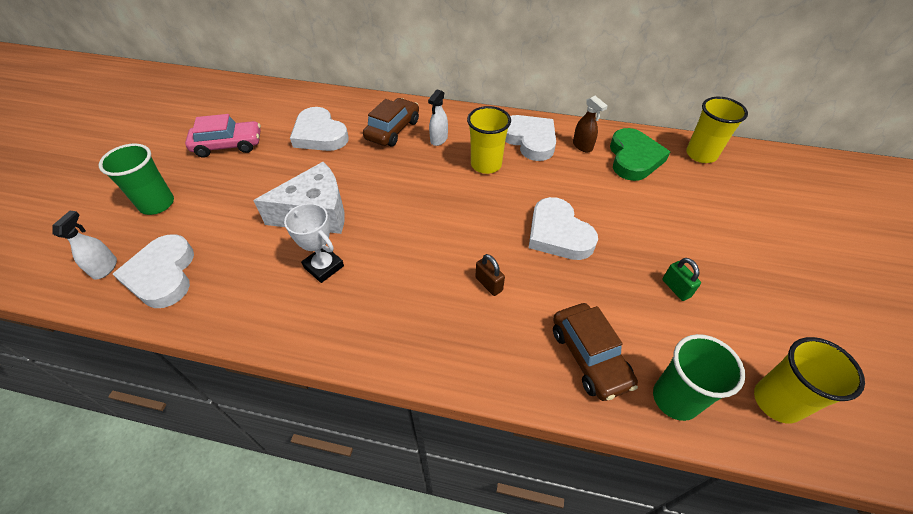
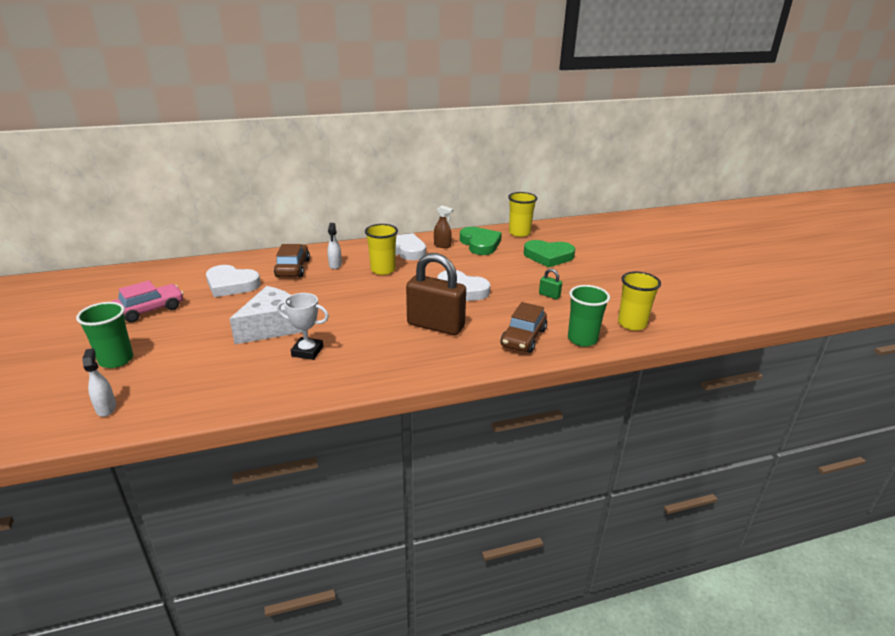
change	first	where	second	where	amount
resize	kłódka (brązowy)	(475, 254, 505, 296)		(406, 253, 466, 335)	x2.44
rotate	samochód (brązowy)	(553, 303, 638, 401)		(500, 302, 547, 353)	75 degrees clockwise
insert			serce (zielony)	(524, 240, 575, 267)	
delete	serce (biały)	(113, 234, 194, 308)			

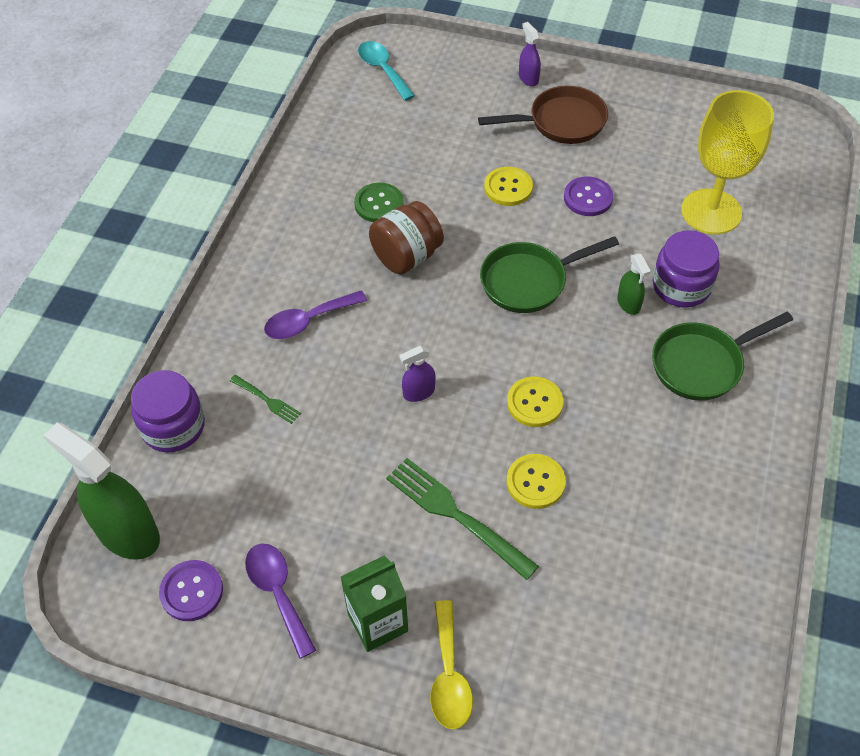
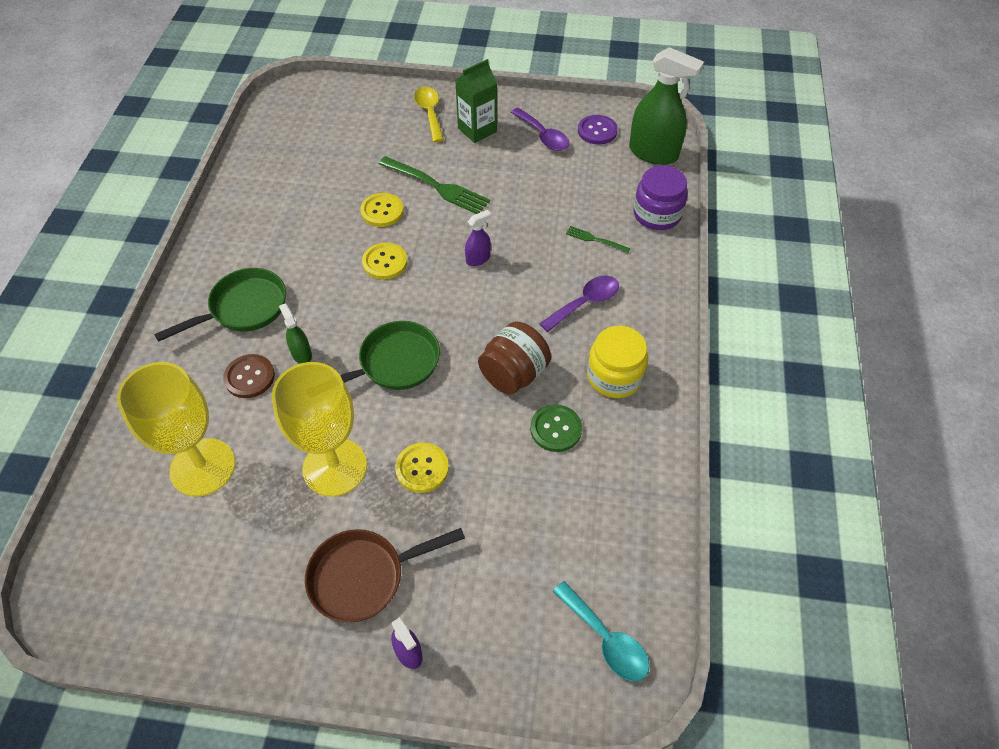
change	first	where	second	where	amount
replace	słoik (fioletowy)	(652, 230, 719, 307)	guzik (brązowy)	(223, 354, 275, 398)	
replace	guzik (fioletowy)	(564, 176, 613, 216)	kielich (żółty)	(272, 362, 367, 496)	
insert			słoik (żółty)	(587, 326, 648, 398)	

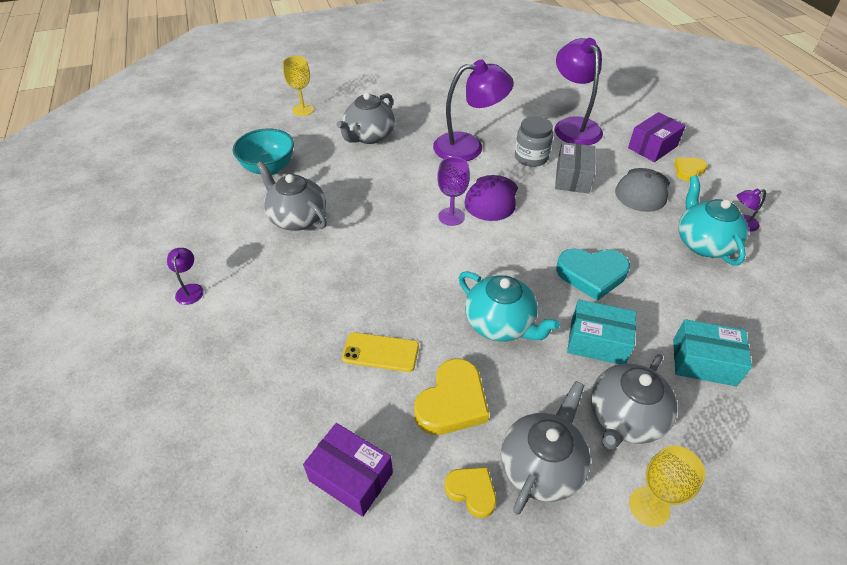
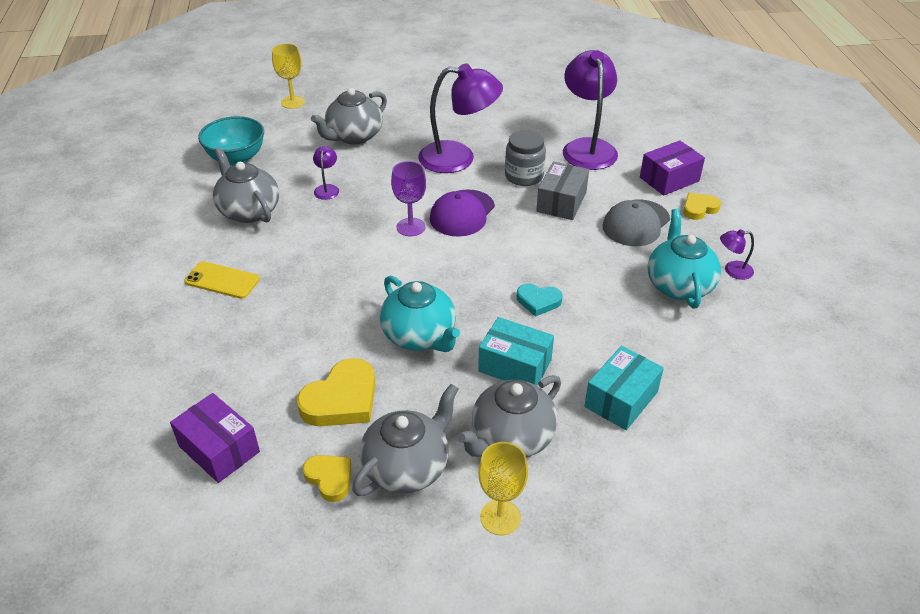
change	first	where	second	where	amount
move	telefon (żółty)	(342, 332, 419, 372)		(184, 261, 260, 299)	
move	lampka (fioletowy)	(167, 248, 204, 305)		(313, 146, 339, 200)	
resize	serce (turkusowy)	(556, 248, 630, 301)		(517, 284, 563, 317)	x0.59
rotate	pudełko (turkusowy)	(673, 319, 752, 386)		(585, 346, 664, 430)	75 degrees counterclockwise

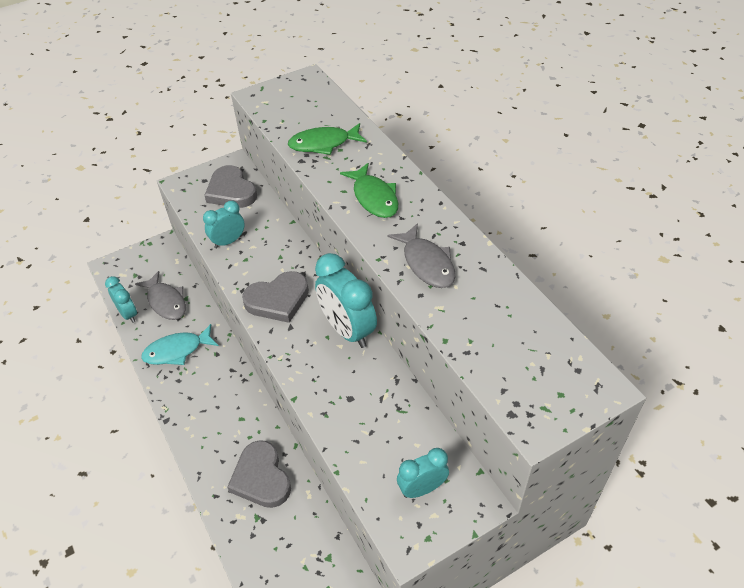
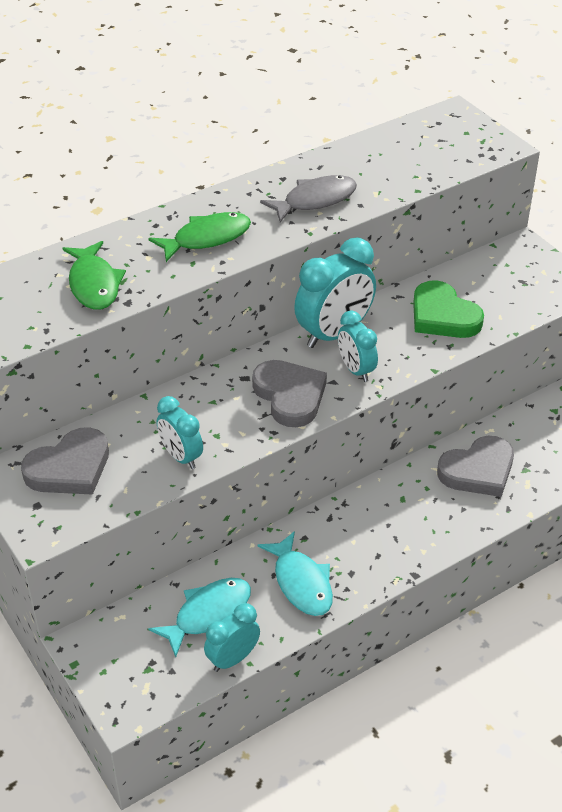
change	first	where	second	where	amount
recolor	ryba (szary)	(135, 271, 186, 320)	ryba (turkusowy)	(148, 578, 251, 657)	
move	budzik (turkusowy)	(397, 448, 449, 498)		(338, 310, 378, 382)	
insert			serce (zielony)	(413, 280, 484, 338)	

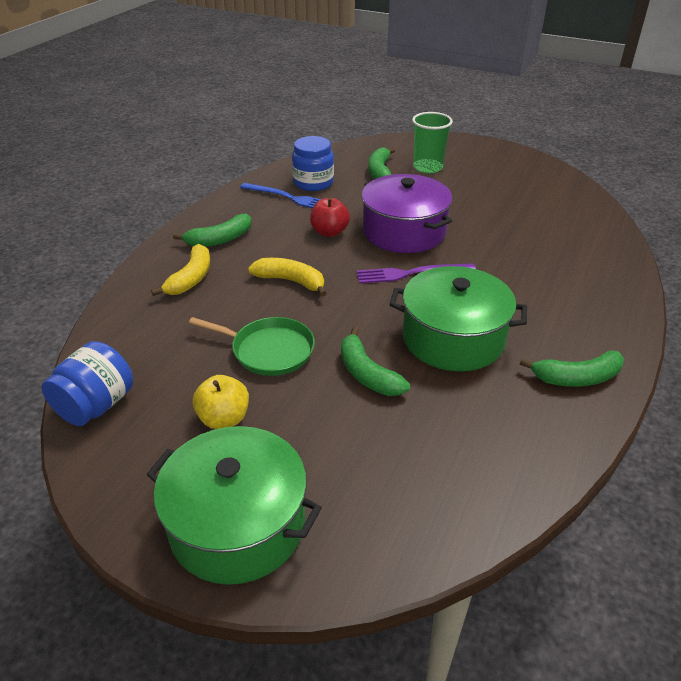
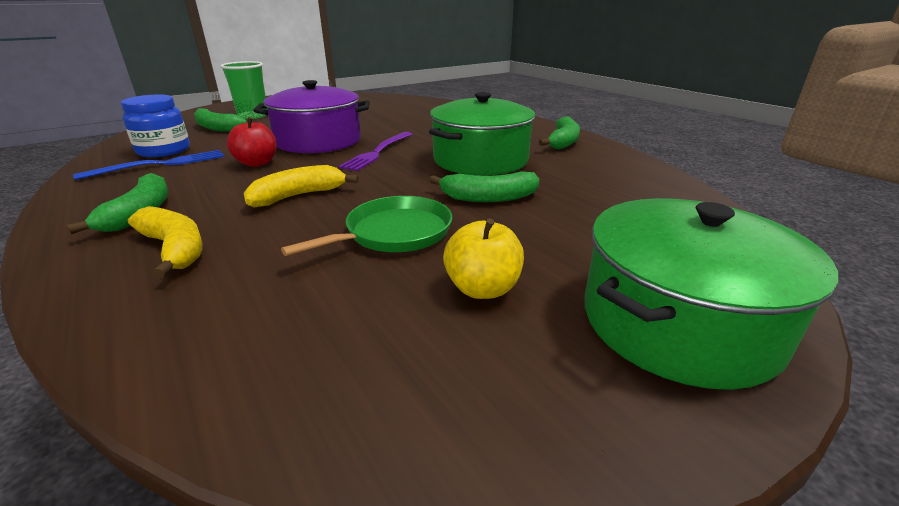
change	first	where	second	where	amount
delete	słoik (niebieski)	(41, 341, 133, 426)			

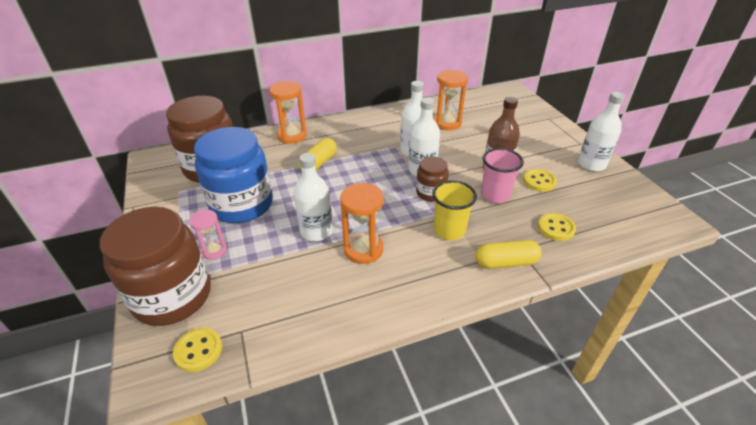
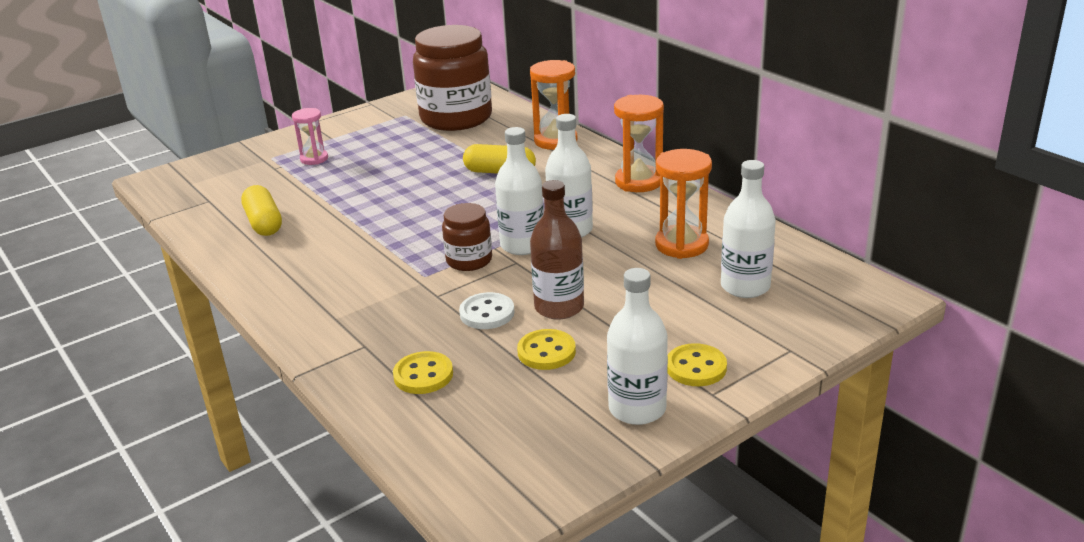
change	first	where	second	where	amount
move	kapsułka (żółty)	(475, 240, 542, 269)		(241, 185, 282, 236)	
replace	szklanka (różowy)	(481, 148, 524, 203)	guzik (biały)	(459, 292, 515, 329)	
move	klepsydra (pomarańczowy)	(340, 183, 384, 264)		(614, 95, 664, 192)	
move	guzik (żółty)	(173, 328, 222, 372)		(667, 343, 727, 386)	
move	butelka (biały)	(294, 153, 333, 241)		(721, 160, 776, 298)	
delete	słoik (brązowy)	(100, 207, 211, 326)			
delete	słoik (niebieski)	(194, 127, 273, 223)			
delete	szklanka (żółty)	(432, 180, 477, 240)			

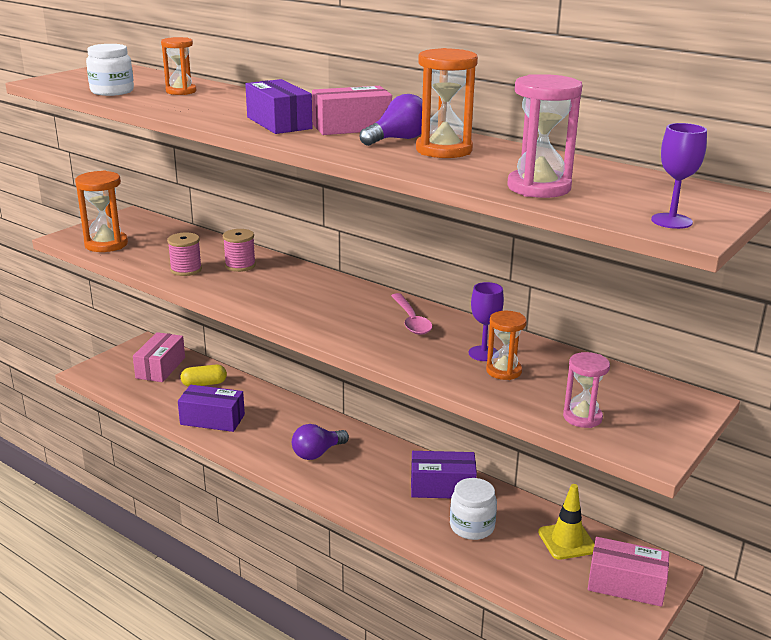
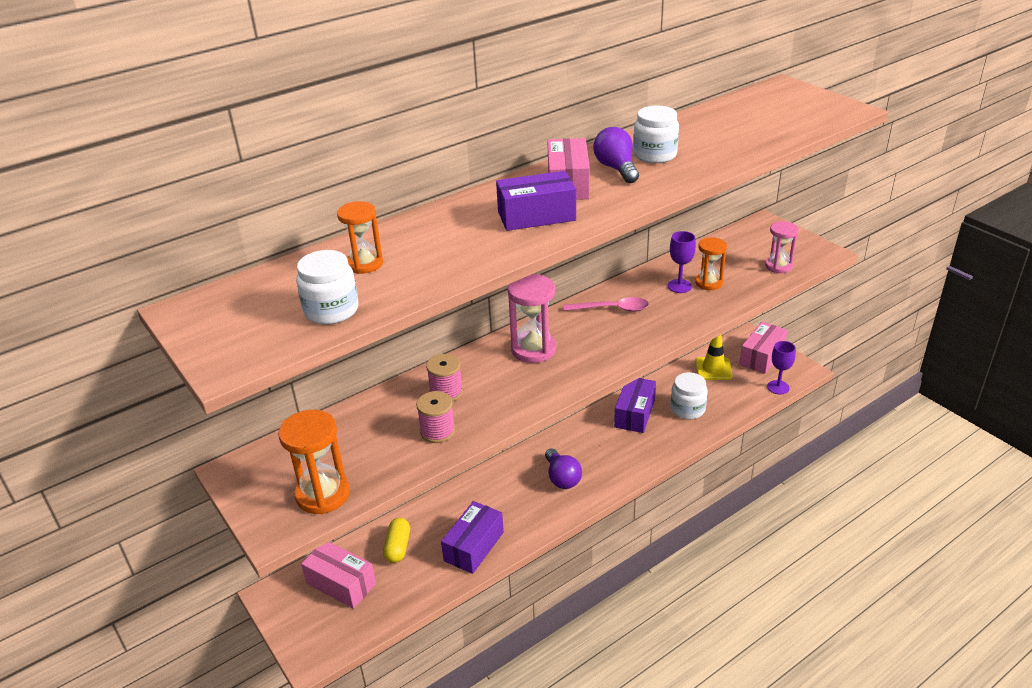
change	first	where	second	where	amount
move	klepsydra (różowy)	(507, 74, 582, 198)		(508, 274, 556, 363)	
replace	klepsydra (pomarańczowy)	(416, 48, 478, 158)	słoik (biały)	(633, 106, 679, 163)	
move	kielich (fioletowy)	(651, 123, 707, 229)		(767, 341, 796, 395)	

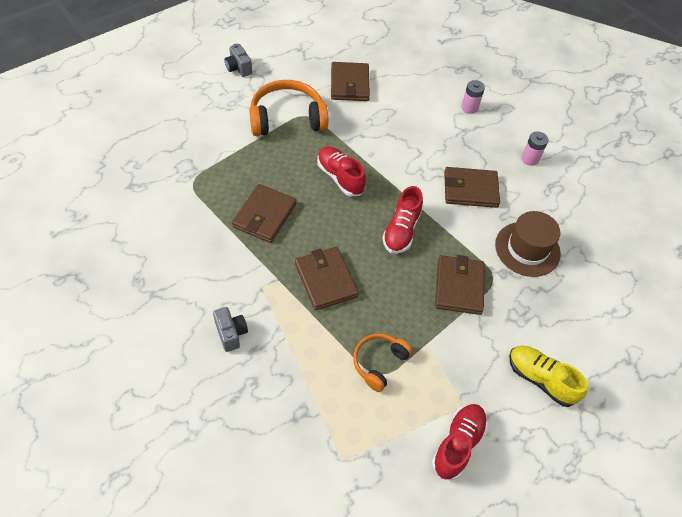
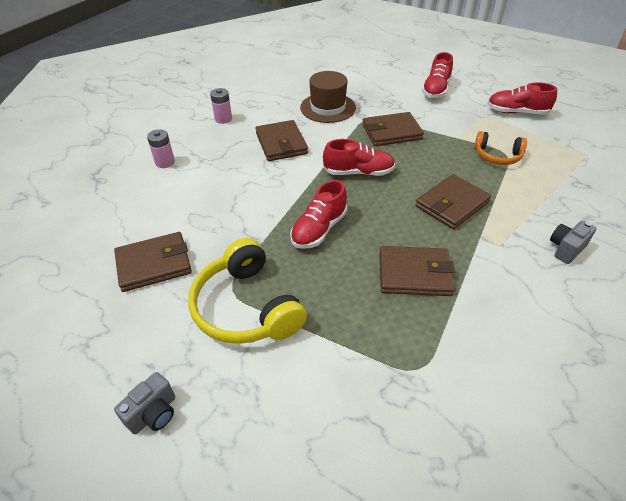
change	first	where	second	where	amount
recolor	słuchawki (pomarańczowy)	(249, 80, 328, 136)	słuchawki (żółty)	(188, 238, 307, 344)	
recolor	but (żółty)	(509, 346, 588, 407)	but (czerwony)	(422, 52, 453, 98)	

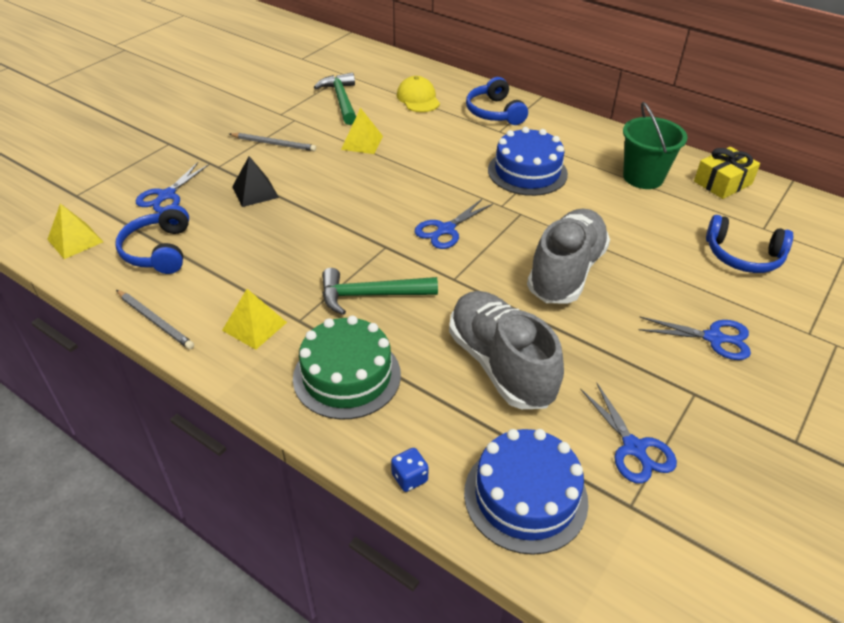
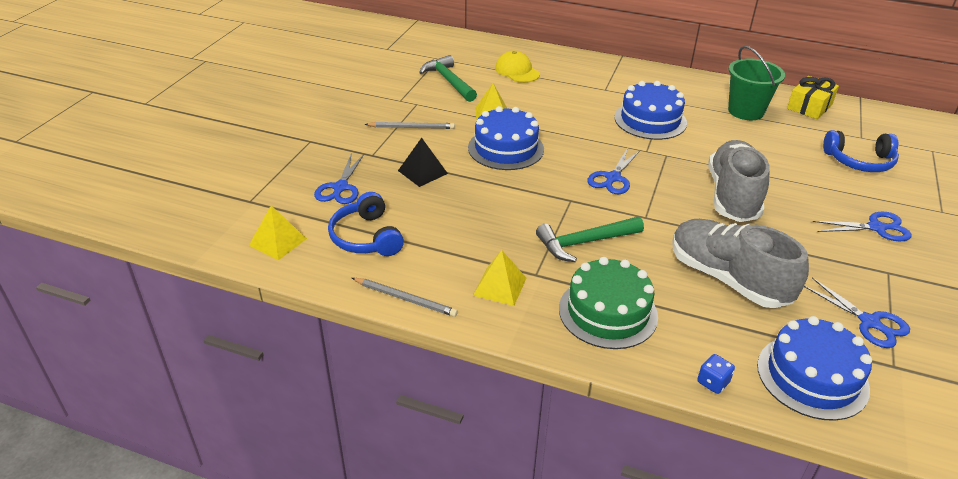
change	first	where	second	where	amount
insert			tort (niebieski)	(468, 106, 544, 170)	
delete	słuchawki (niebieski)	(466, 77, 528, 125)			

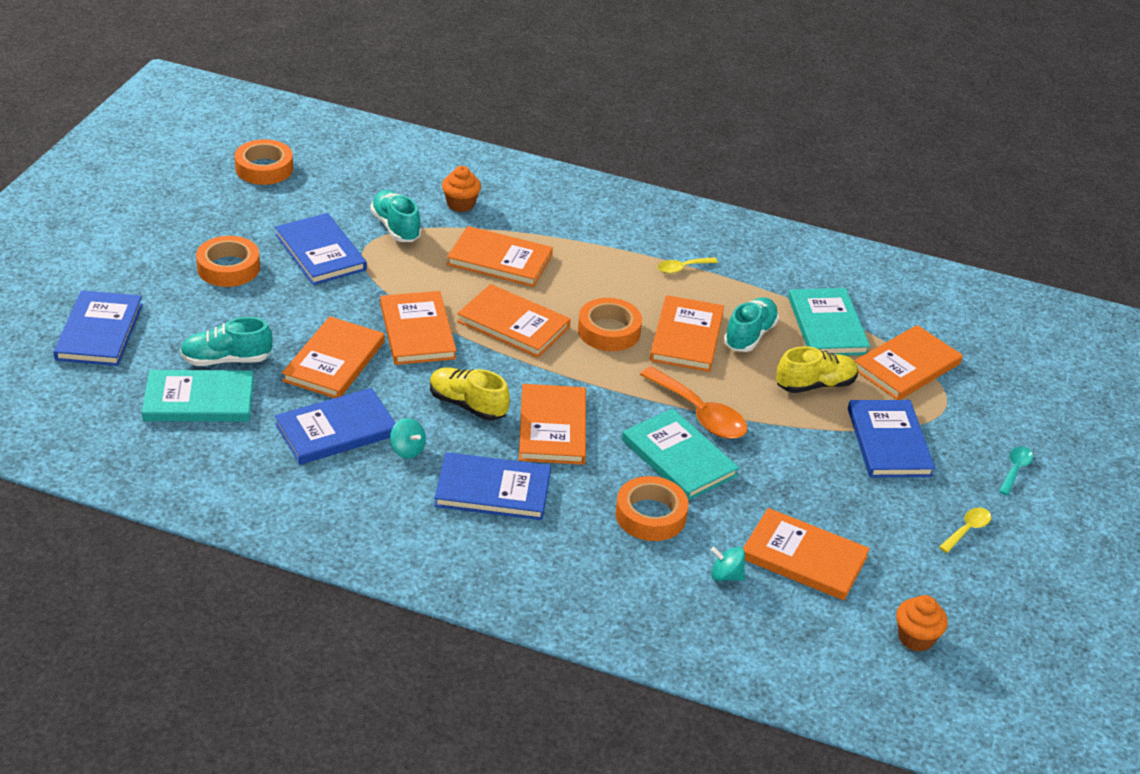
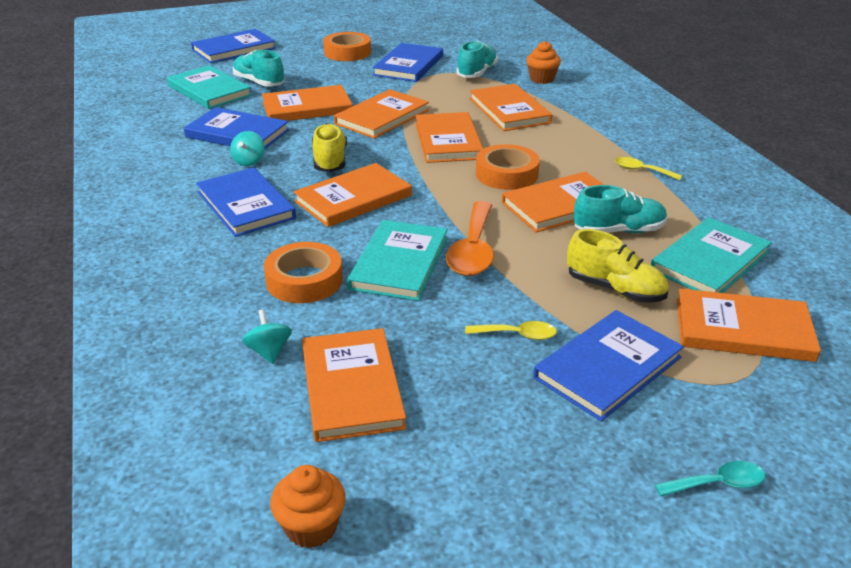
change	first	where	second	where	amount
move	łyżka (żółty)	(939, 508, 991, 553)		(465, 321, 557, 340)	
delete	taśma klejąca (pomarańczowy)	(235, 139, 293, 185)			

